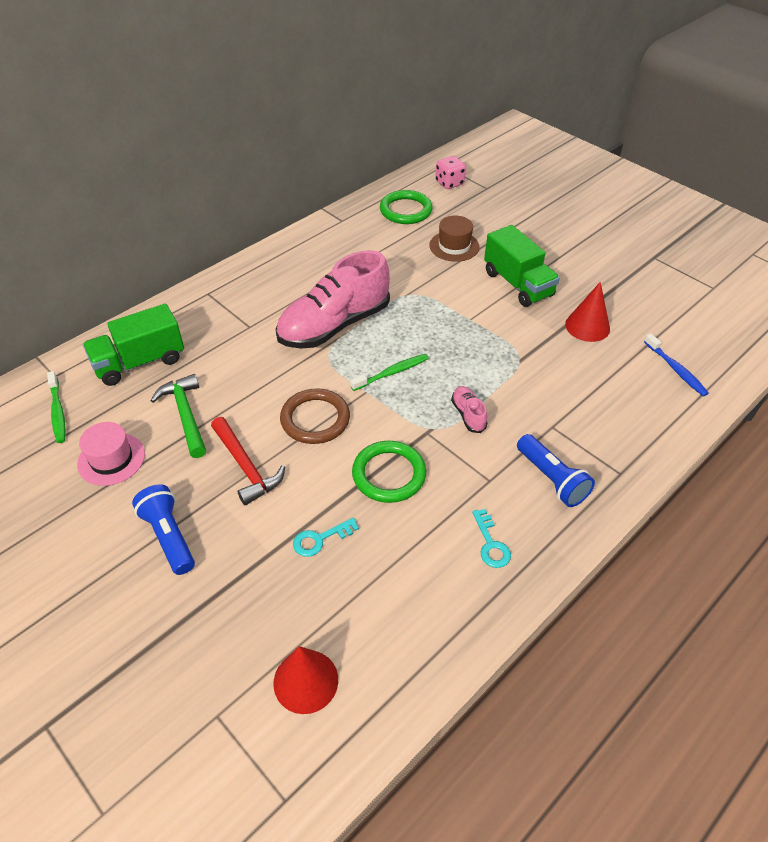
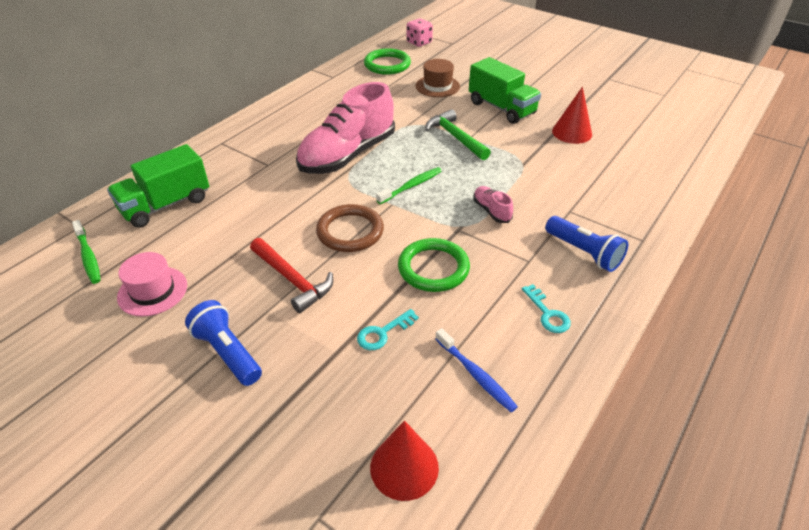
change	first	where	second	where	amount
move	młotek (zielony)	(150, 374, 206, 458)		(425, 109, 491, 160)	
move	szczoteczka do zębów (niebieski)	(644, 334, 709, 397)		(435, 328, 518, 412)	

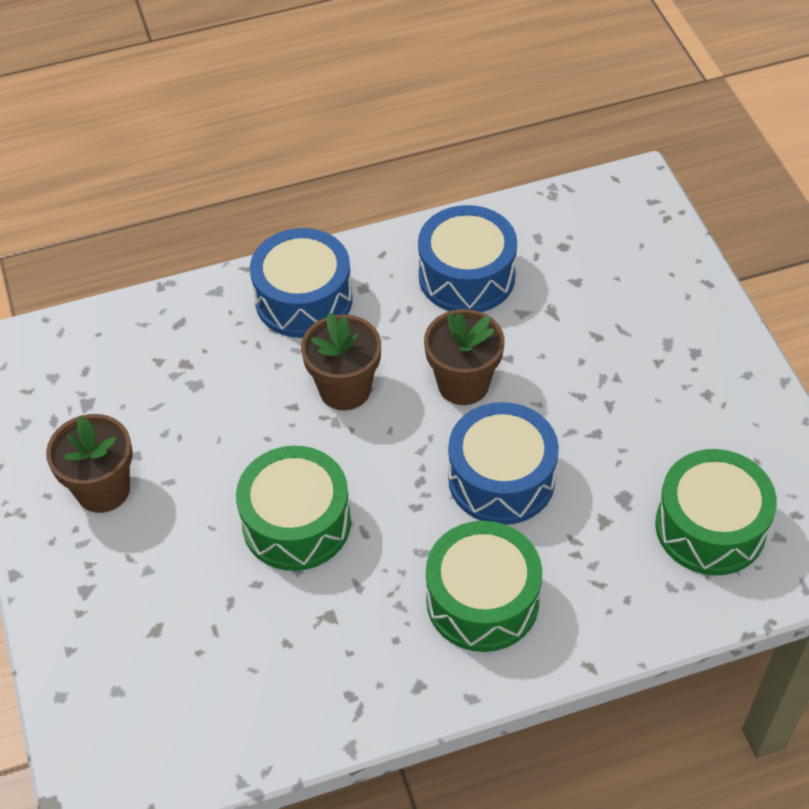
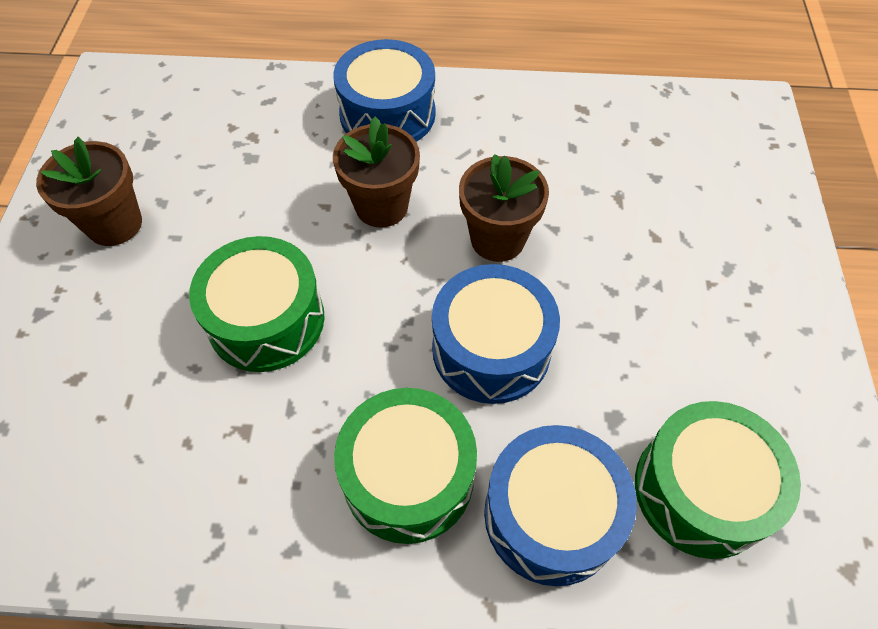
change	first	where	second	where	amount
move	bęben (niebieski)	(418, 205, 517, 312)		(484, 425, 637, 586)	

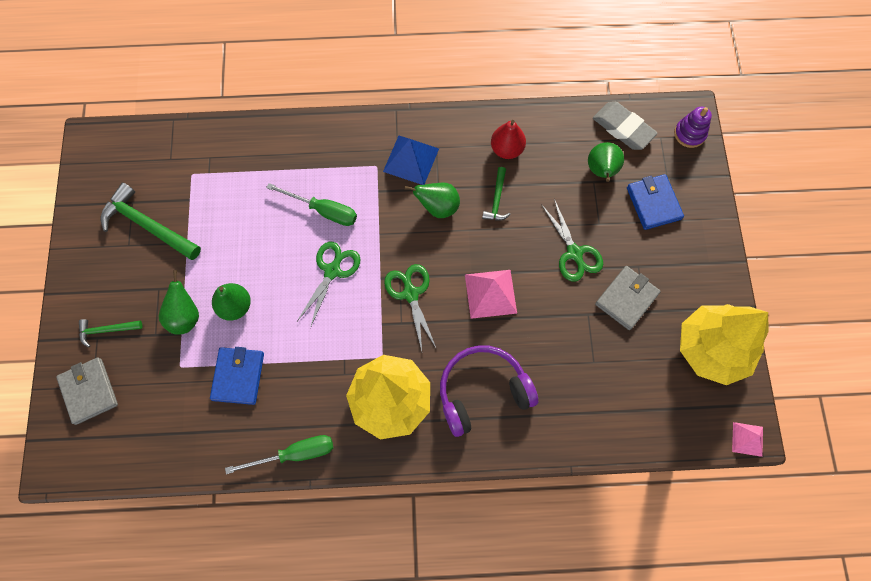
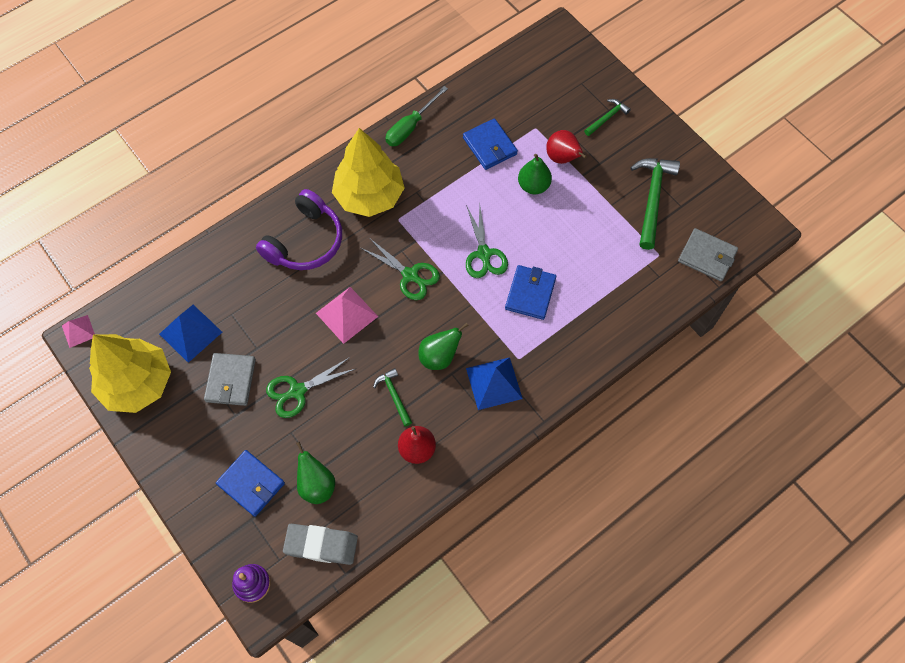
change	first	where	second	where	amount
insert			piramida (niebieski)	(159, 305, 222, 363)	
rotate	nożyczki (zielony)	(541, 199, 603, 282)		(266, 357, 355, 418)	60 degrees counterclockwise
replace	śrubokręt (zielony)	(266, 183, 357, 226)	portfel (niebieski)	(505, 265, 556, 320)	
recolor	gruszka (zielony)	(159, 270, 199, 335)	gruszka (czerwony)	(546, 130, 587, 164)	
rotate	młotek (zielony)	(101, 182, 201, 260)		(630, 158, 680, 250)	75 degrees counterclockwise
move	portfel (szary)	(56, 357, 118, 425)		(678, 228, 738, 282)	

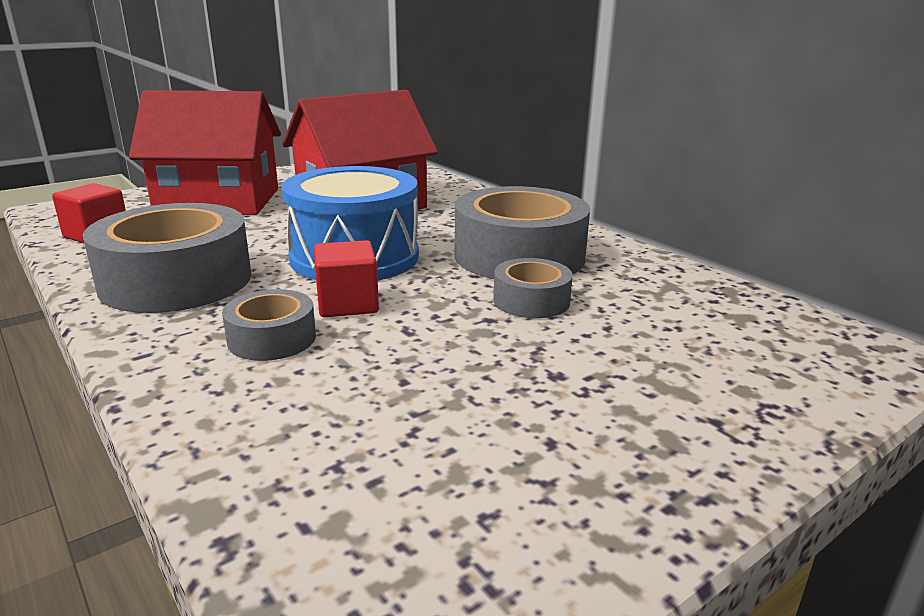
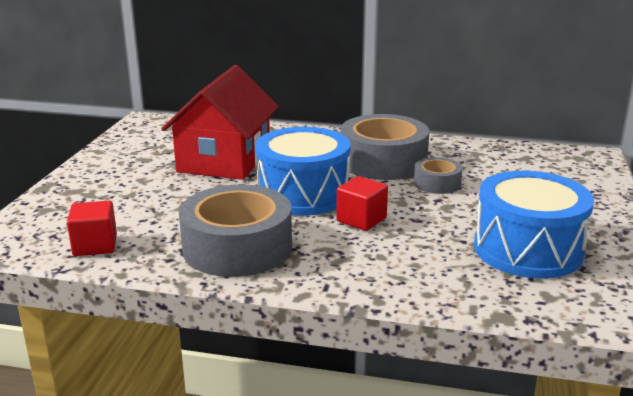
change	first	where	second	where	amount
insert			bęben (niebieski)	(474, 171, 594, 279)	
delete	domek (czerwony)	(129, 90, 281, 215)			
delete	taśma klejąca (szary)	(222, 289, 316, 361)			

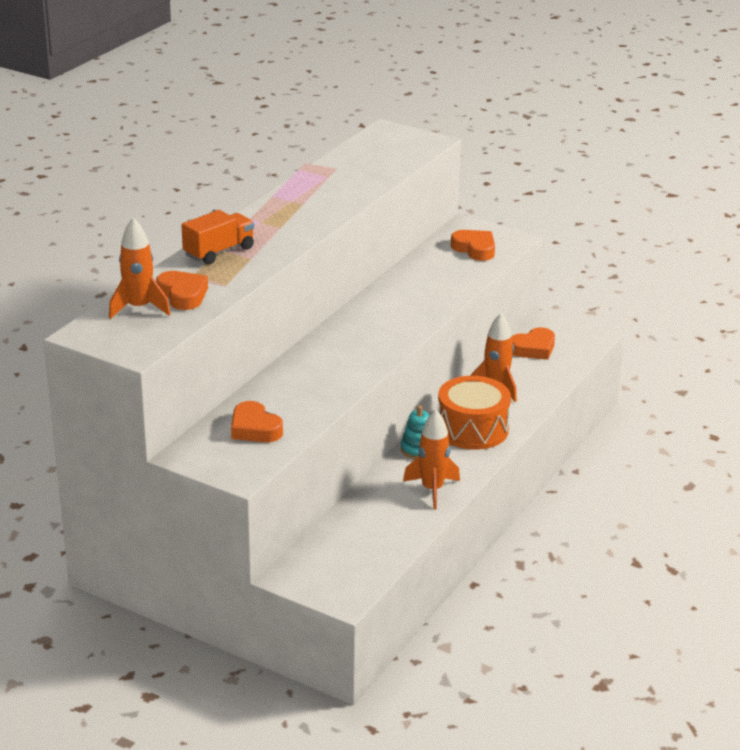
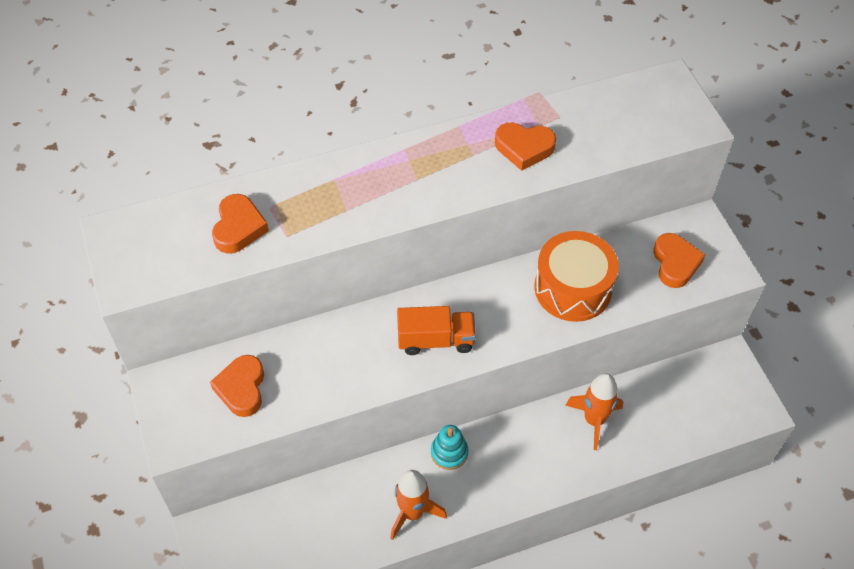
change	first	where	second	where	amount
move	ciężarówka (pomarańczowy)	(181, 210, 254, 264)		(397, 306, 476, 355)	
move	serce (pomarańczowy)	(512, 327, 555, 360)		(495, 123, 556, 171)	
move	bęben (pomarańczowy)	(438, 376, 511, 450)		(534, 231, 619, 322)	
delete	rakieta (pomarańczowy)	(109, 218, 171, 319)			

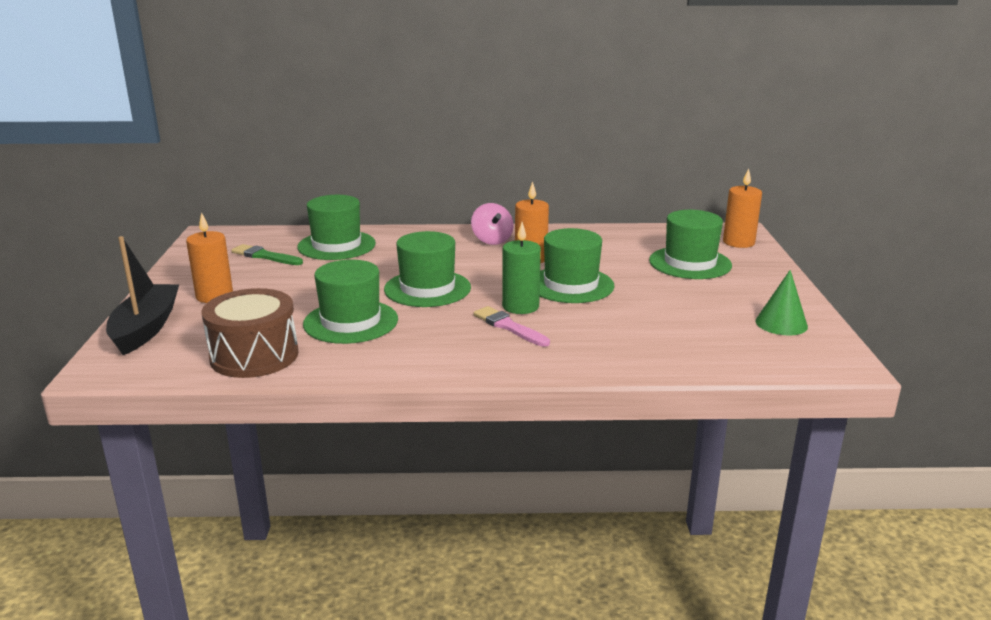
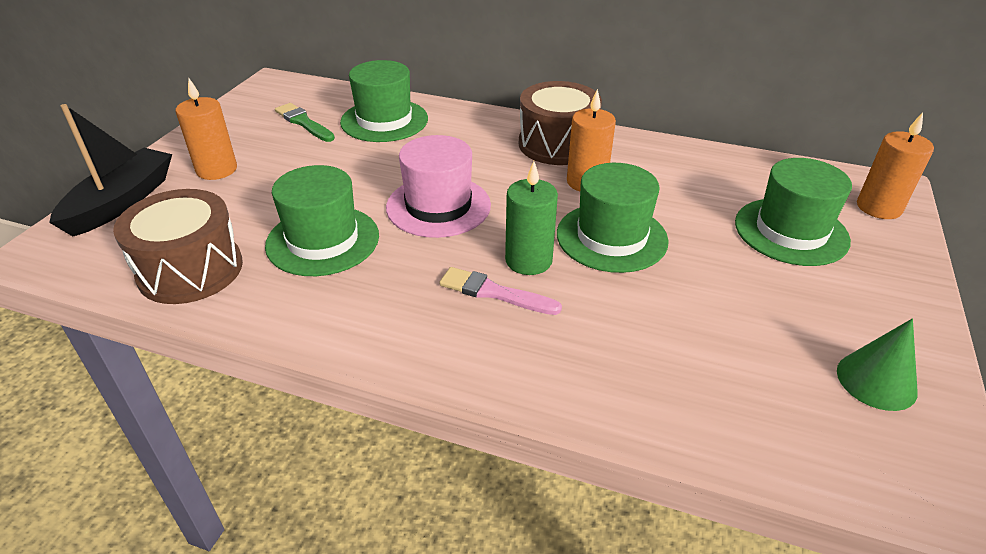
change	first	where	second	where	amount
recolor	kapelusz (zielony)	(384, 231, 471, 307)	kapelusz (różowy)	(386, 135, 491, 238)	
rotate	pędzel (różowy)	(473, 306, 550, 347)		(439, 267, 562, 315)	45 degrees counterclockwise
replace	bączek (różowy)	(471, 203, 514, 245)	bęben (brązowy)	(519, 81, 602, 165)	

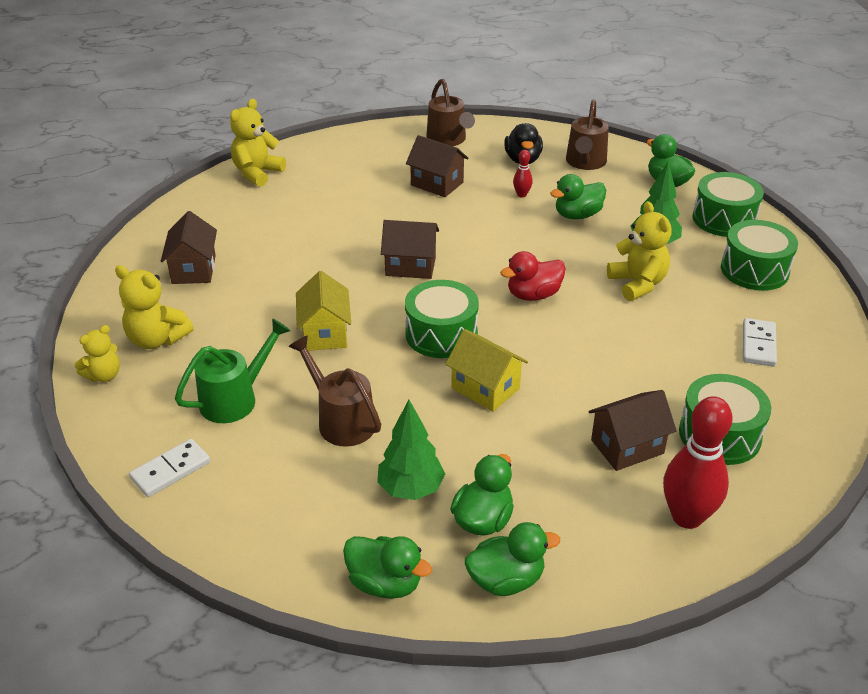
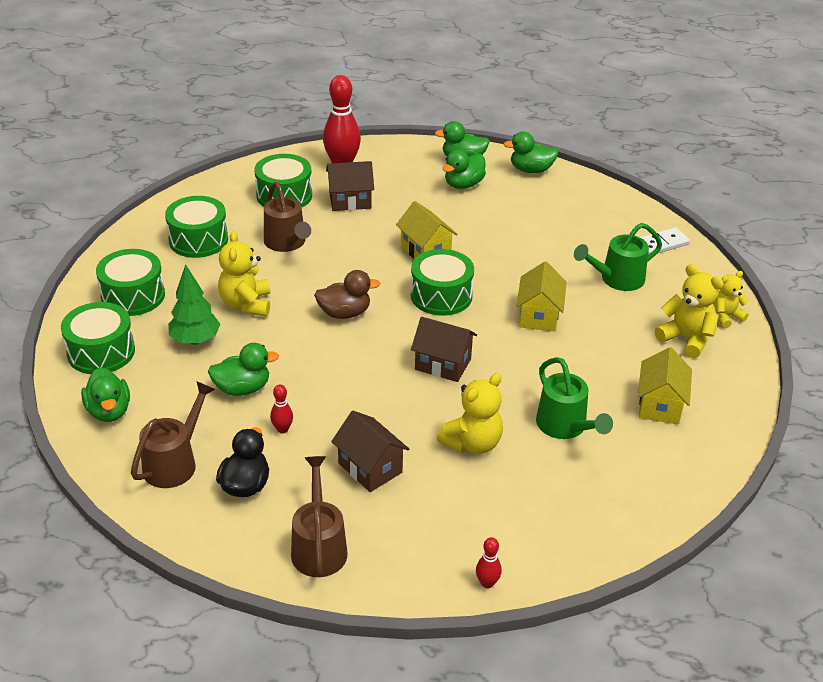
change	first	where	second	where	amount
replace	kostka domina (biały)	(743, 318, 777, 367)	bęben (zielony)	(165, 196, 228, 258)	
move	konewka (brązowy)	(288, 335, 381, 447)		(264, 182, 311, 252)	
recolor	kaczka (czerwony)	(500, 251, 566, 301)	kaczka (brązowy)	(314, 270, 380, 319)	
move	miś (żółty)	(230, 99, 286, 187)		(437, 373, 503, 454)	
insert			kręgiel (czerwony)	(476, 537, 502, 588)	
rotate	kaczka (zielony)	(343, 536, 432, 599)		(503, 131, 559, 173)	45 degrees counterclockwise
insert			konewka (zielony)	(536, 357, 613, 439)	
recolor	domek (brązowy)	(161, 211, 217, 284)	domek (żółty)	(638, 347, 692, 425)	
delete	drzewko (zielony)	(377, 400, 445, 500)			

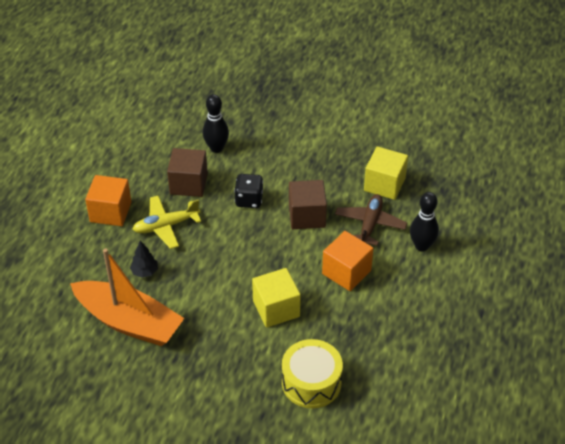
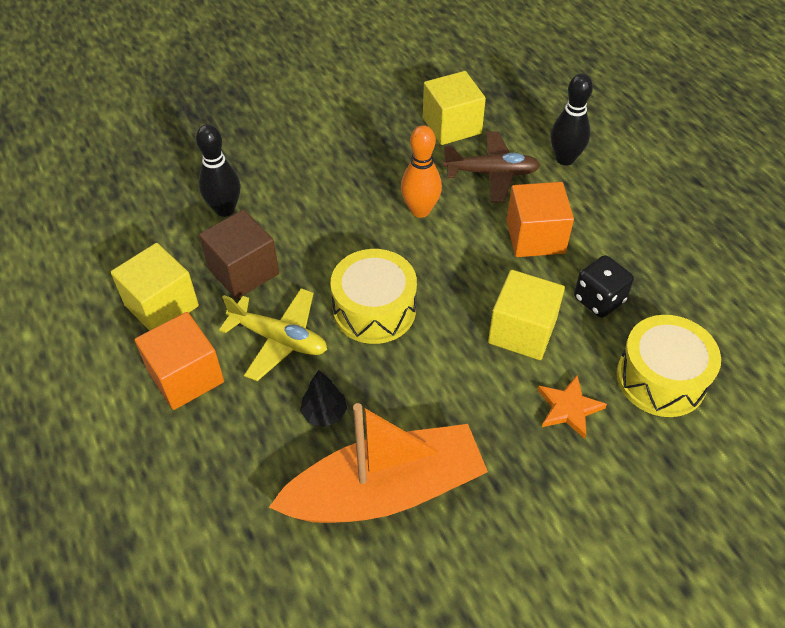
change	first	where	second	where	amount
insert			sześcian (żółty)	(111, 243, 199, 331)	
rotate	samolot (żółty)	(133, 195, 201, 249)		(219, 288, 327, 381)	90 degrees counterclockwise
insert			bęben (żółty)	(330, 249, 417, 344)	
replace	sześcian (brązowy)	(289, 180, 327, 229)	kręgiel (pomarańczowy)	(401, 125, 442, 218)	
rotate	samolot (brązowy)	(335, 194, 407, 246)		(443, 131, 540, 203)	120 degrees clockwise
insert			gwiazda (pomarańczowy)	(538, 375, 607, 439)	
move	kostka do gry (czarny)	(234, 174, 263, 208)		(574, 255, 634, 318)	

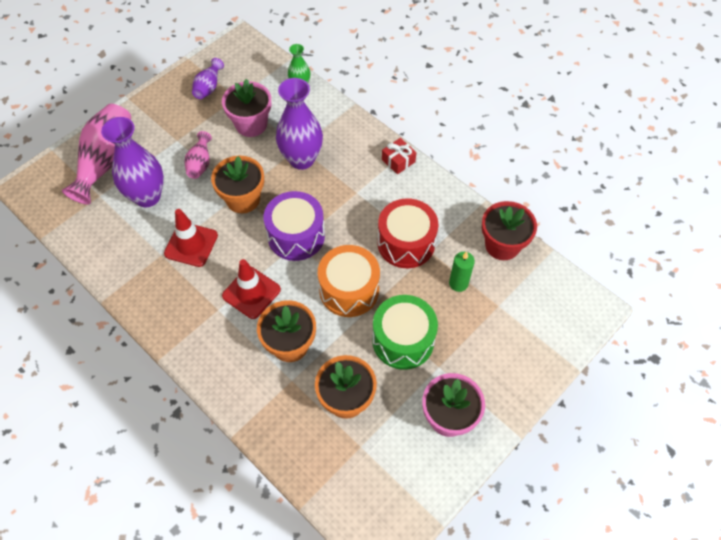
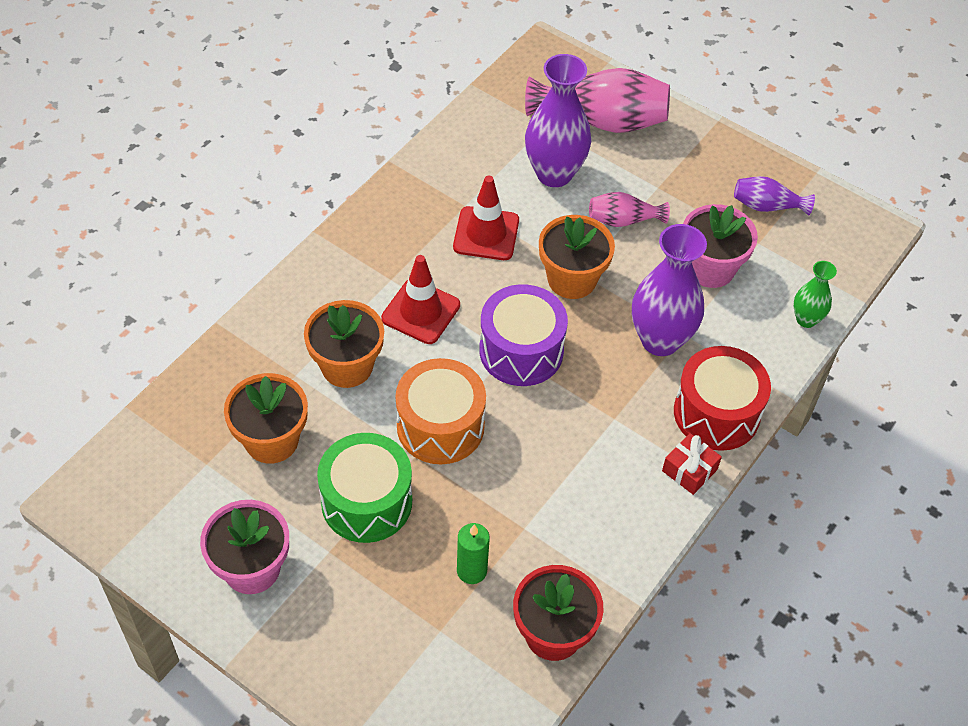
change	first	where	second	where	amount
move	bęben (czerwony)	(378, 198, 438, 268)		(674, 346, 771, 451)	

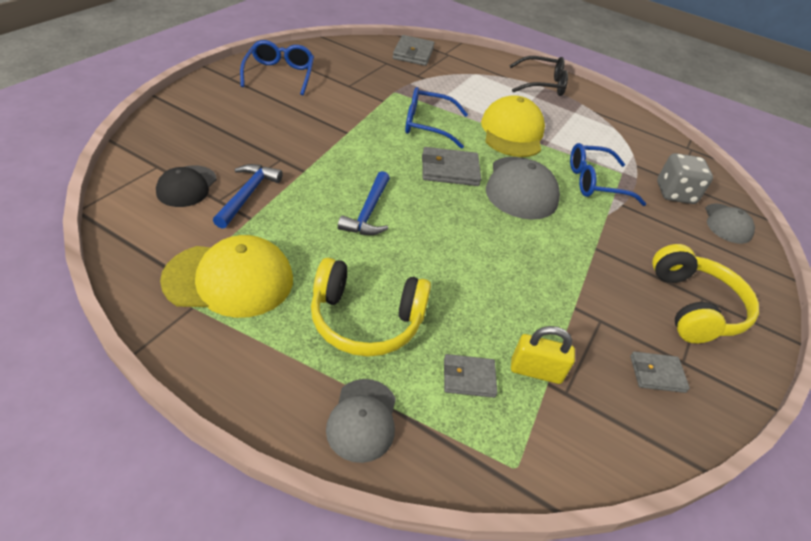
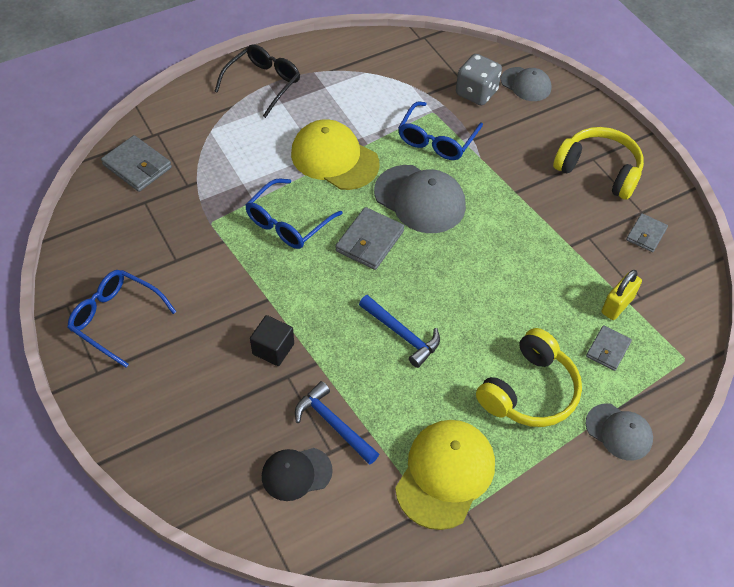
change	first	where	second	where	amount
insert			sześcian (czarny)	(250, 315, 294, 366)	
rotate	czapka (czarny)	(156, 165, 217, 207)		(262, 448, 333, 501)	120 degrees clockwise

